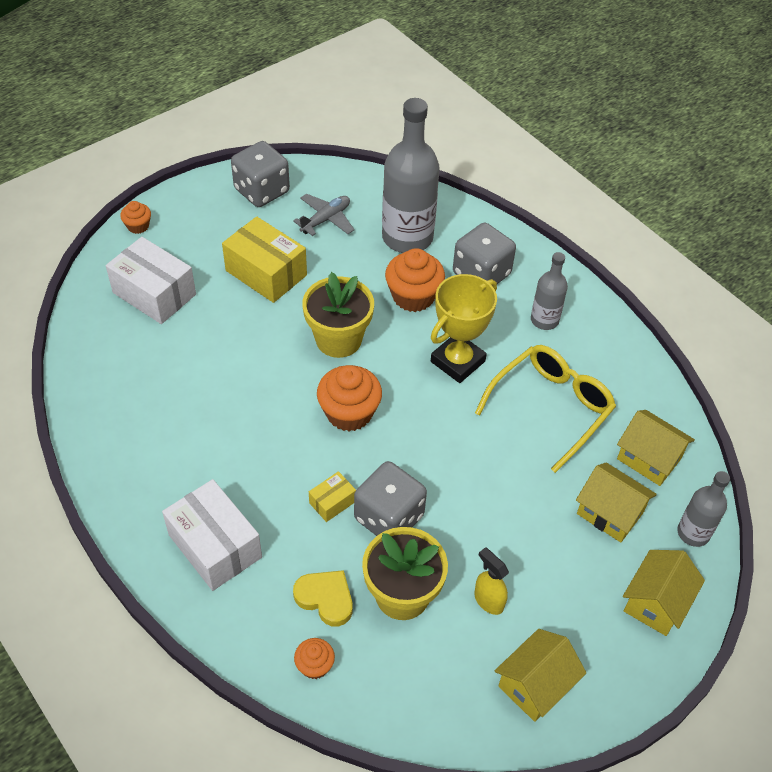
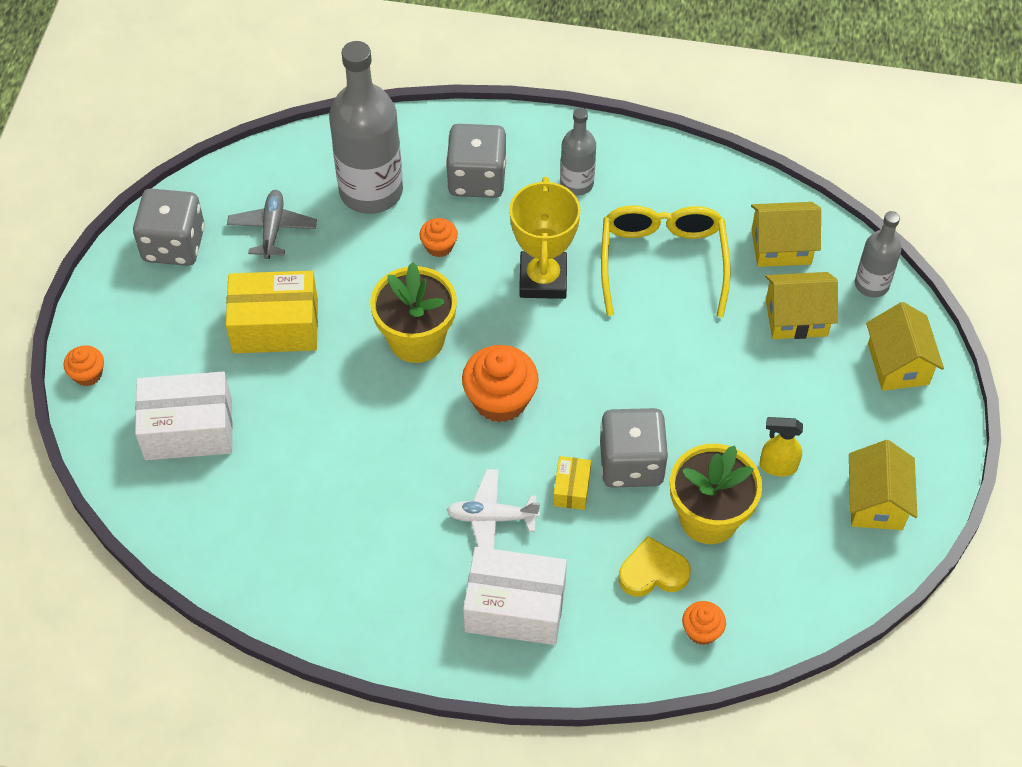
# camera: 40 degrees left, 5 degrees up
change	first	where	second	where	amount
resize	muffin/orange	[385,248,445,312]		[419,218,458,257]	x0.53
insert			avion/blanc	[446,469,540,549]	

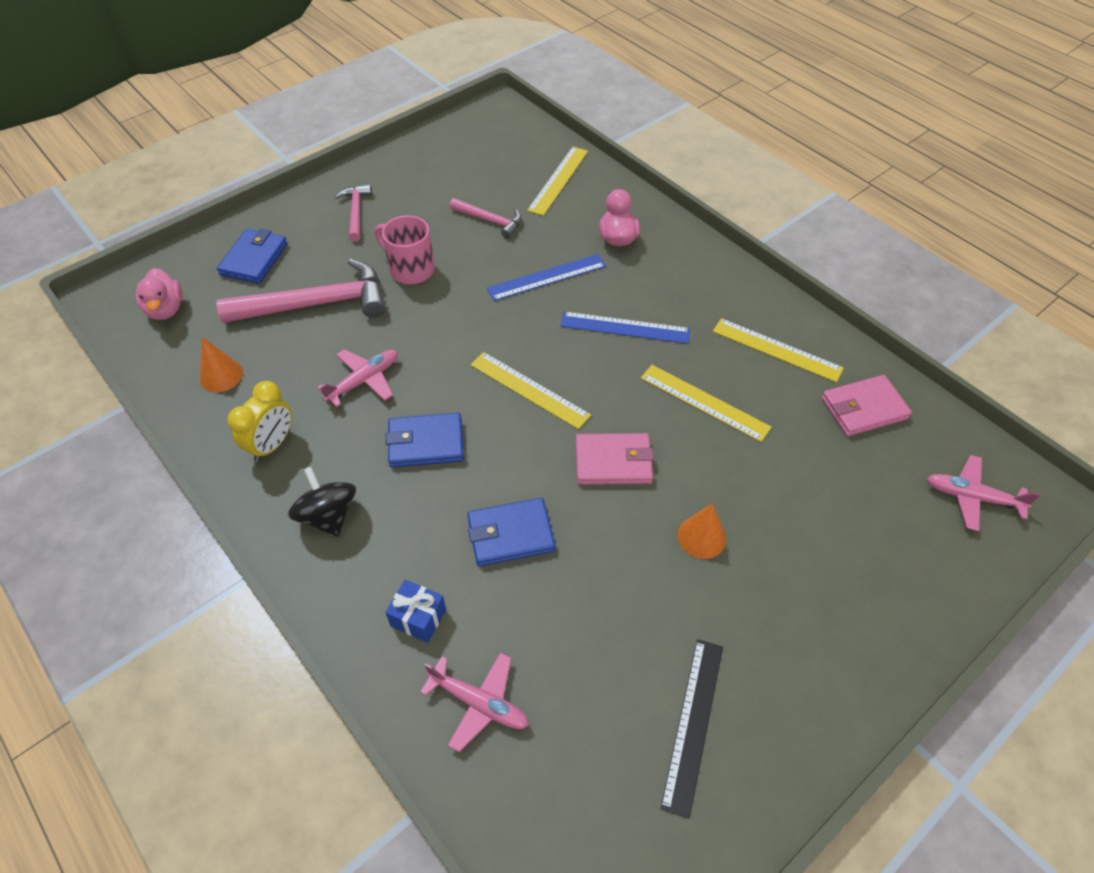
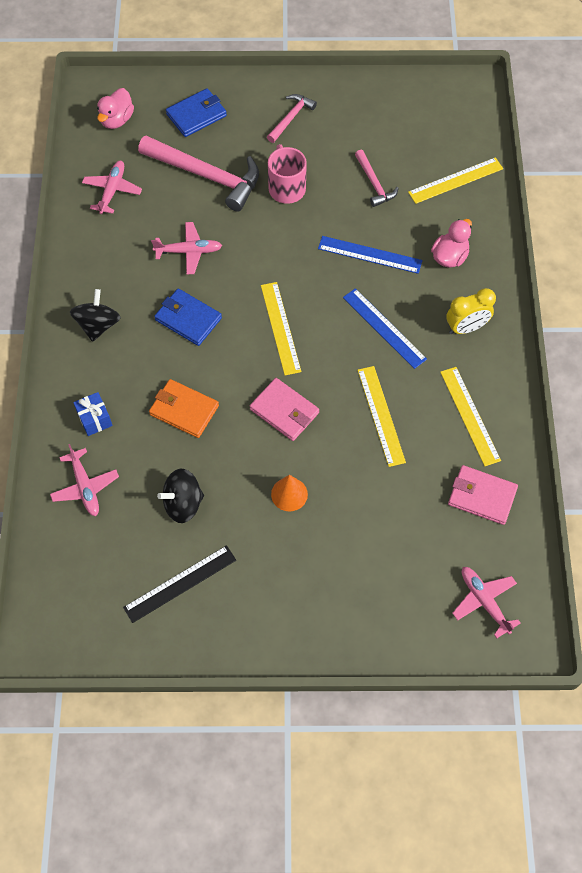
# camera: 40 degrees right, 10 degrees up
change	first	where	second	where	amount
replace	cône/orange	[200,337,243,392]	avion/rose	[82,161,142,214]	
move	réveil/jaune	[227,381,292,462]		[446,288,496,334]	
recolor	portefeuille/bleu	[467,498,555,566]	portefeuille/orange	[149,379,219,438]	
insert			toupie/noir	[157,469,204,523]	

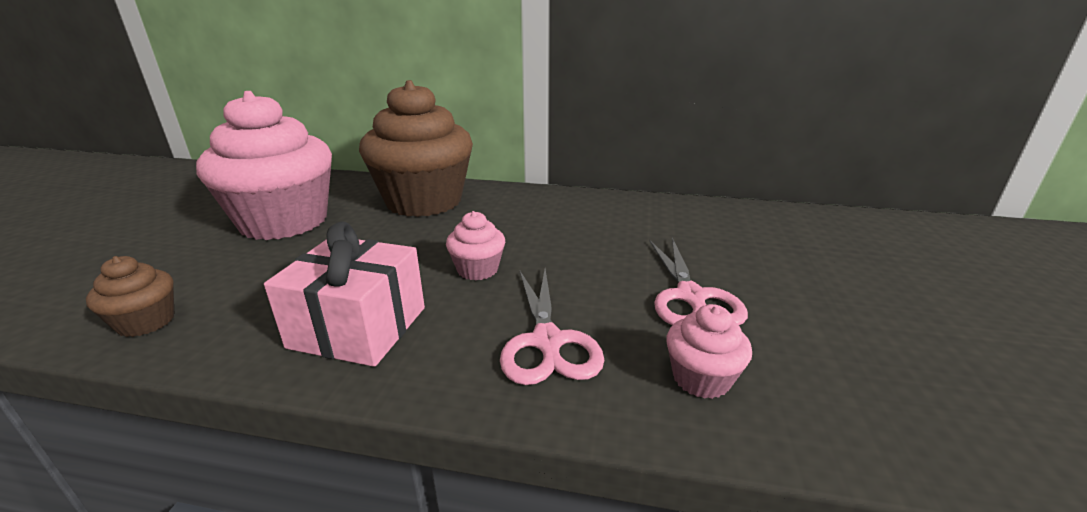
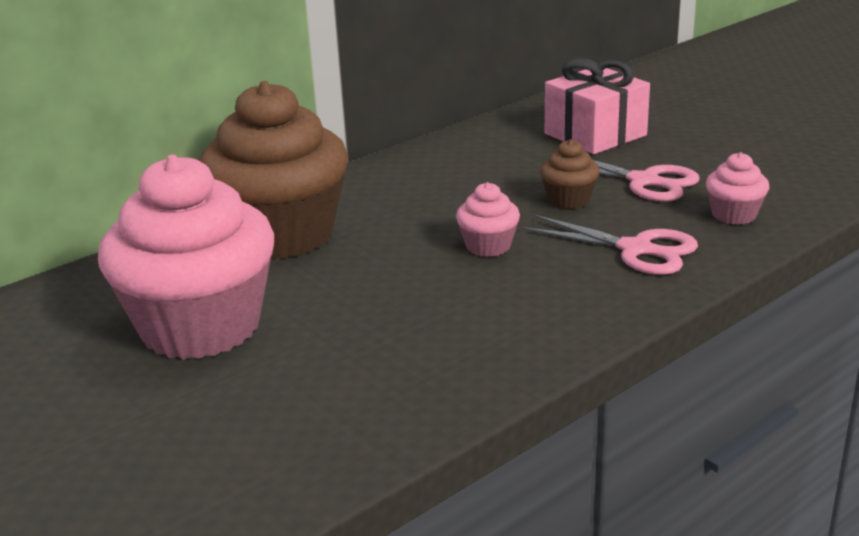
# camera: 50 degrees left, 0 degrees up
change	first	where	second	where	amount
move	muffin/marron	[86,256,174,337]		[540,139,600,209]	
move	cadeau/rose	[264,221,425,367]		[545,58,650,154]	

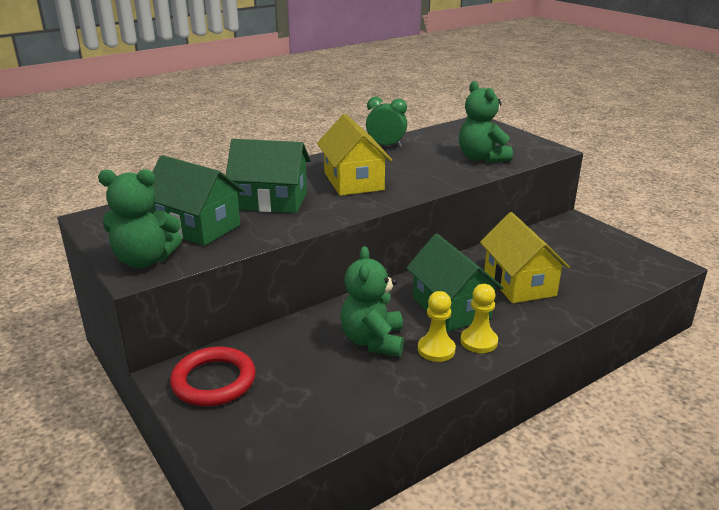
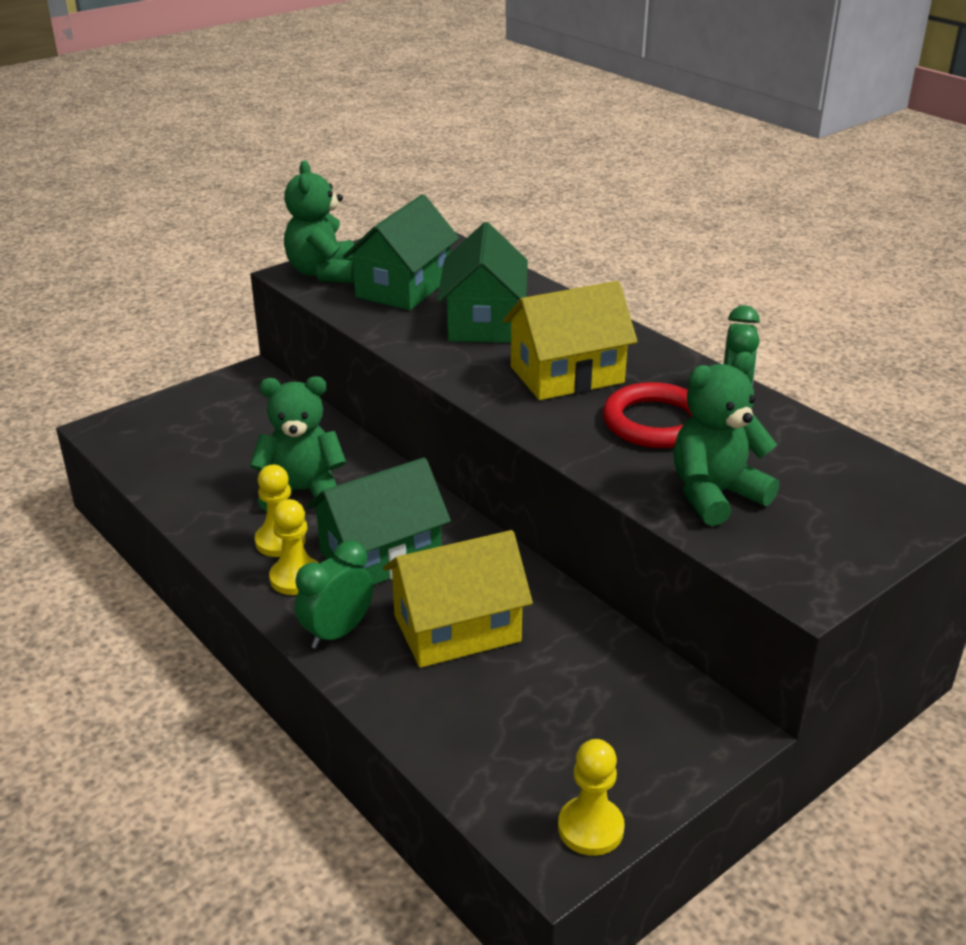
# camera: 85 degrees right, 5 degrees up
change	first	where	second	where	amount
move	anneau/rouge	[170,347,256,406]		[603,382,692,448]	
insert			réveil/vert	[295,540,373,649]	
insert			pion/jaune	[558,739,625,856]	

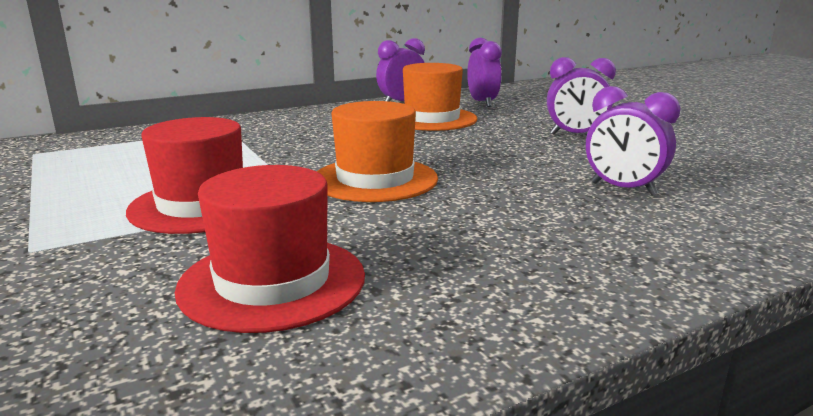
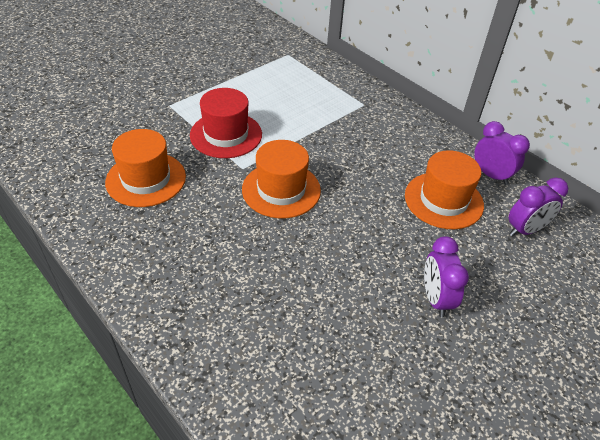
# camera: 75 degrees right, 25 degrees up
change	first	where	second	where	amount
recolor	chapeau/rouge	[175,165,365,333]	chapeau/orange	[105,129,186,207]	
delete	réveil/violet	[586,86,681,196]			

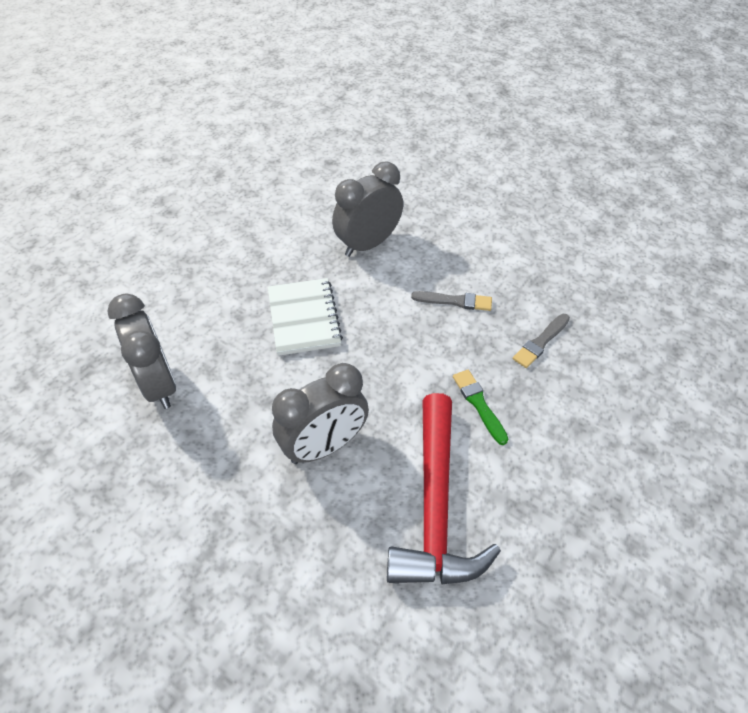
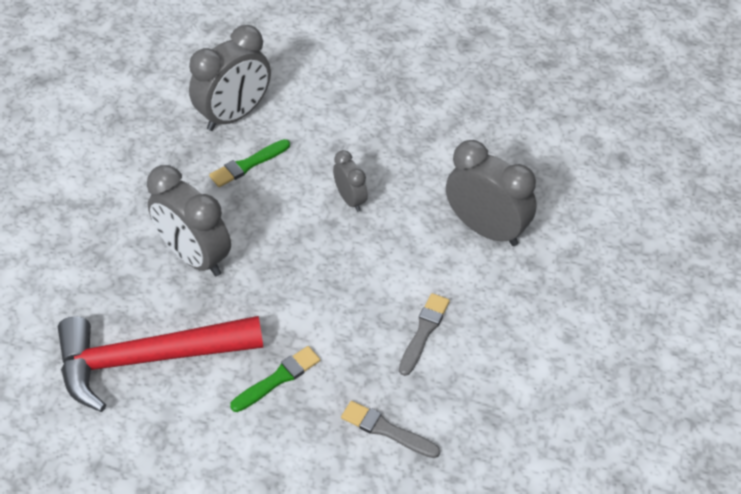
# camera: 75 degrees right, 0 degrees up
change	first	where	second	where	amount
replace	carnet/blanc	[268,278,343,356]	réveil/gris	[333,150,368,212]	
rotate	pinceau/gris	[411,291,492,311]		[399,293,450,376]	150 degrees counterclockwise
insert			pinceau/vert	[209,139,290,187]	

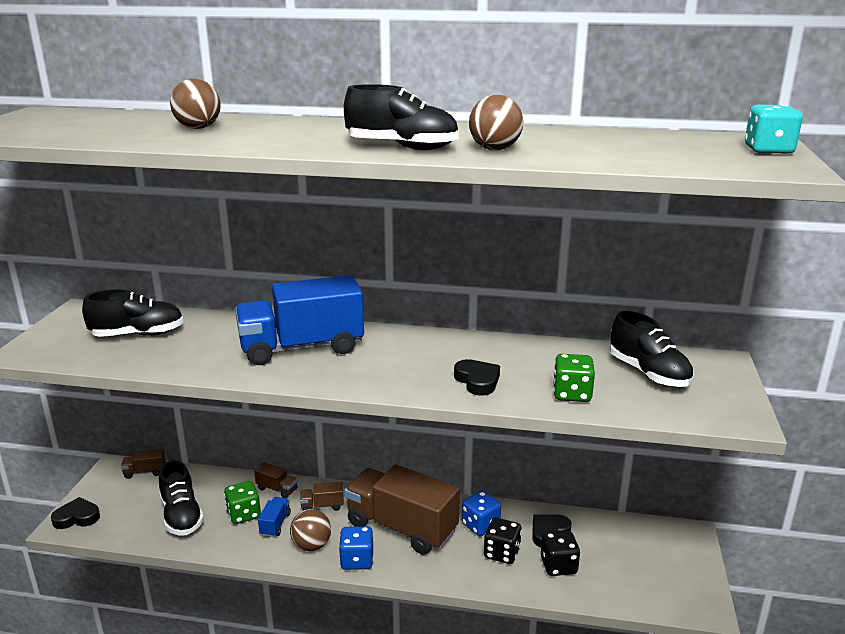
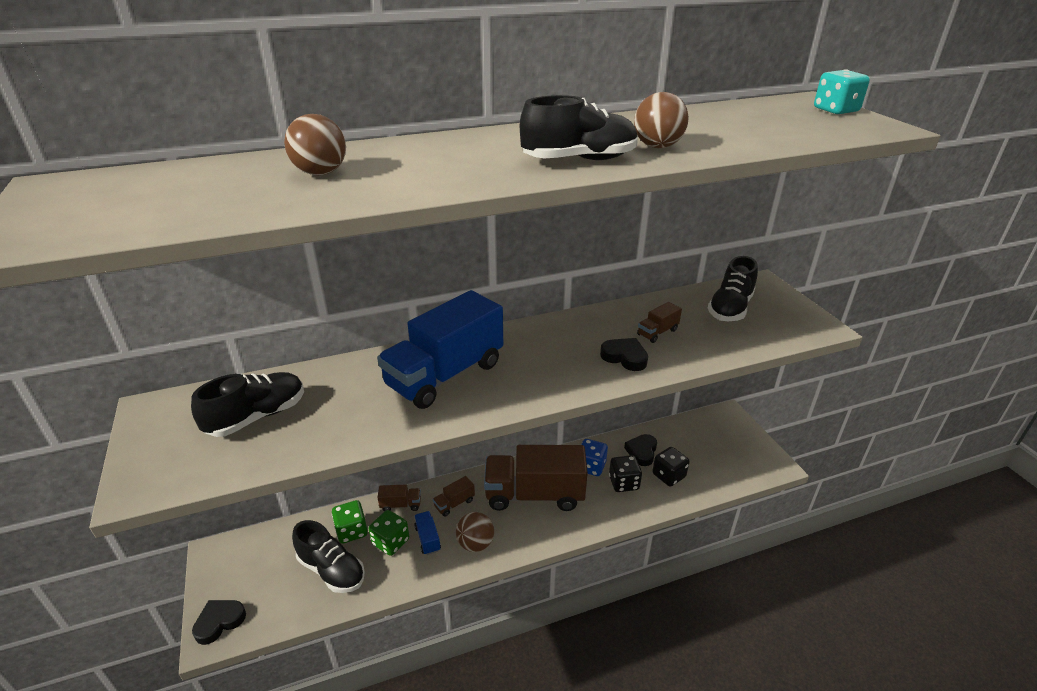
# camera: 30 degrees left, 10 degrees up
change	first	where	second	where	amount
move	camion/marron	[121,449,166,479]		[637,302,682,343]	
delete	dé/bleu	[339,526,373,570]			
move	dé/vert	[553,354,595,402]		[332,500,368,544]	
rotate	chaussure/noir	[610,311,694,387]		[708,256,758,321]	90 degrees clockwise

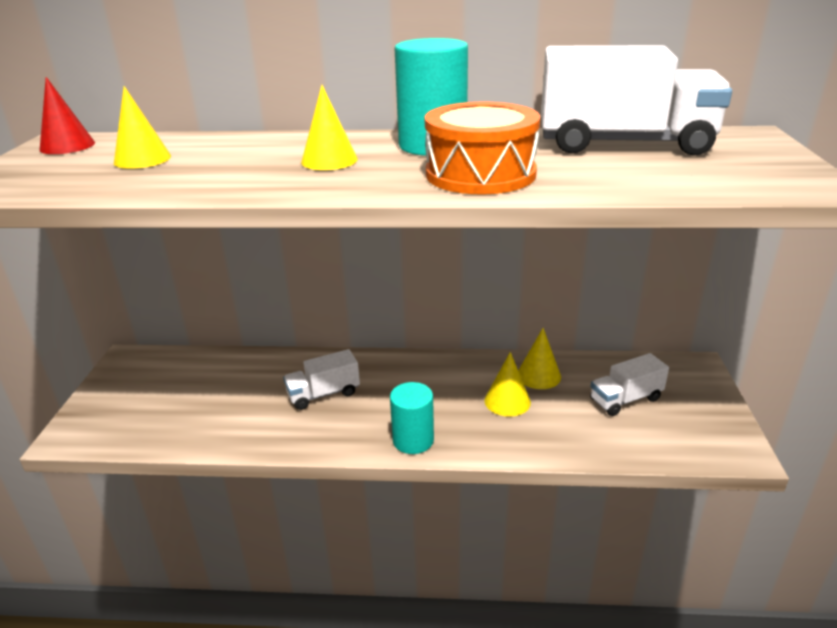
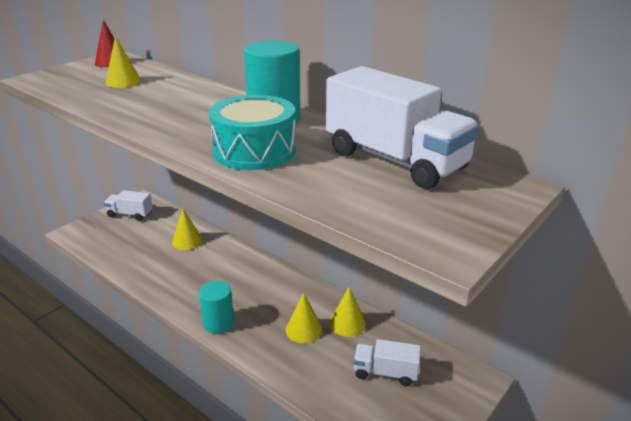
# camera: 35 degrees right, 0 degrees up
change	first	where	second	where	amount
move	camion/blanc	[283,349,360,410]		[104,190,153,221]	
move	cône/jaune	[301,85,358,170]		[172,208,203,250]	
recolor	tambour/orange	[425,102,540,195]	tambour/turquoise	[209,95,296,170]	

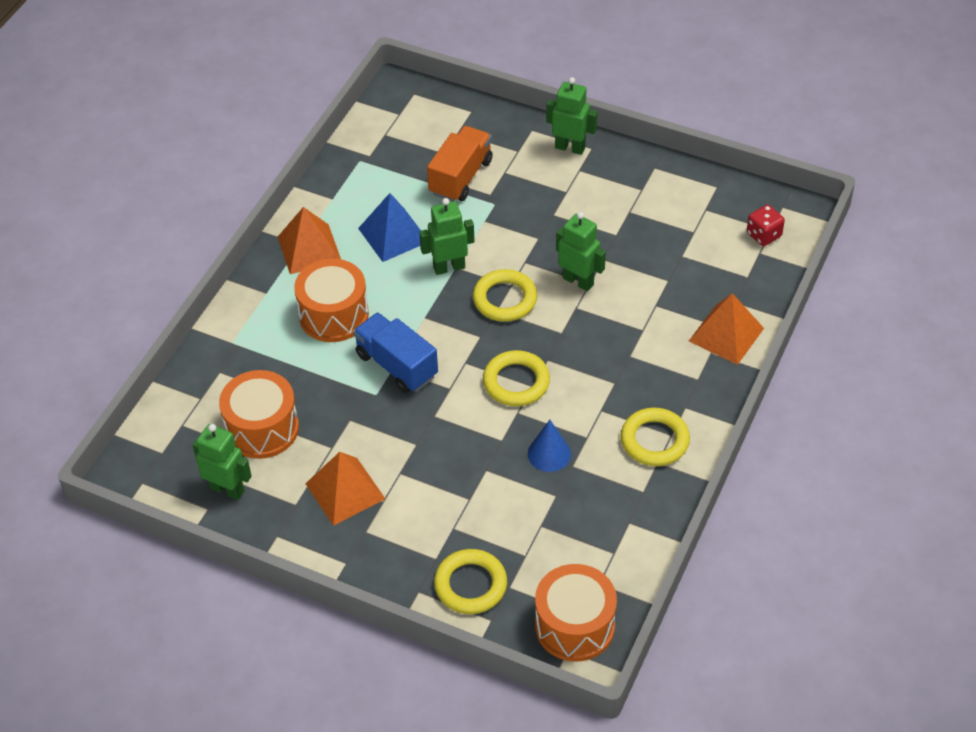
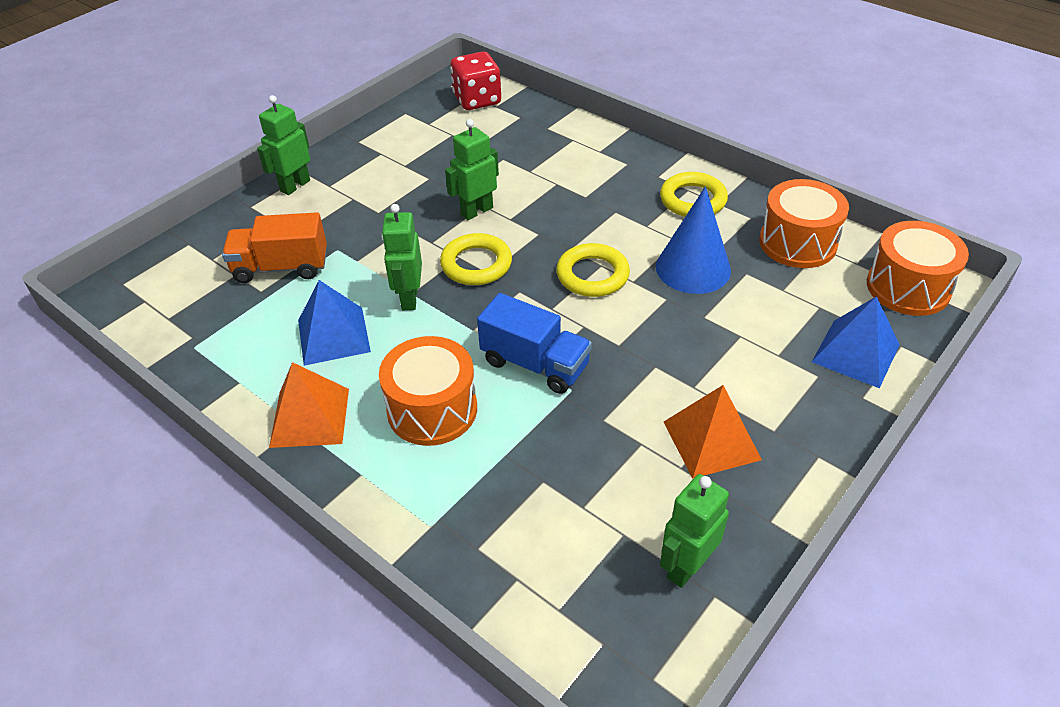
# camera: 75 degrees left, 5 degrees down
change	first	where	second	where	amount
move	tambour/orange	[219,370,299,459]		[759,179,849,268]	
rotate	camion/bleu	[353,312,438,393]		[477,293,592,394]	120 degrees counterclockwise
rotate	camion/orange	[427,126,493,202]		[222,212,327,283]	45 degrees counterclockwise
replace	anneau/jaune	[434,549,507,614]	pyramide/bleu	[812,296,900,388]	
resize	cône/bleu	[528,420,571,472]		[656,186,731,294]	x1.63
delete	pyramide/orange	[689,293,764,365]			
resize	dé/rouge	[747,205,785,246]		[450,51,501,110]	x1.60

